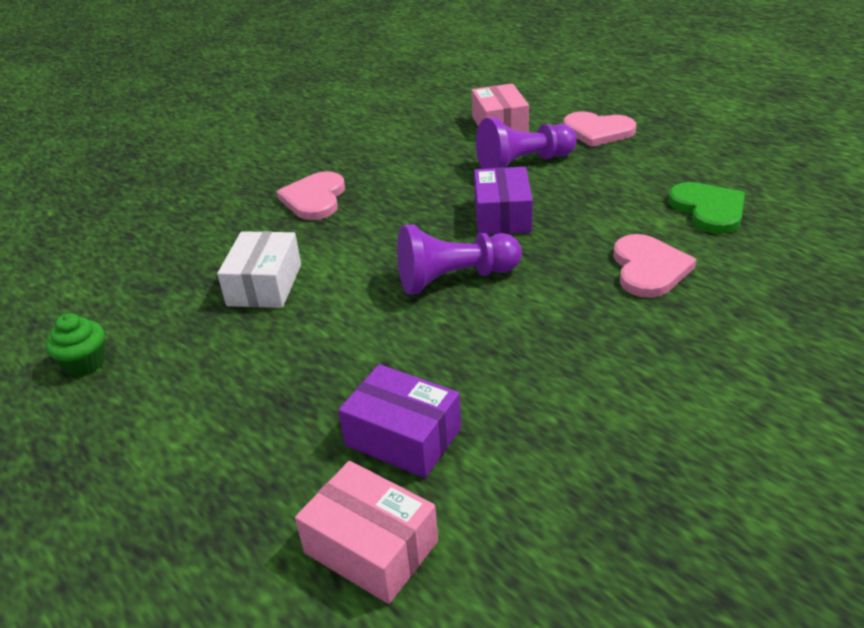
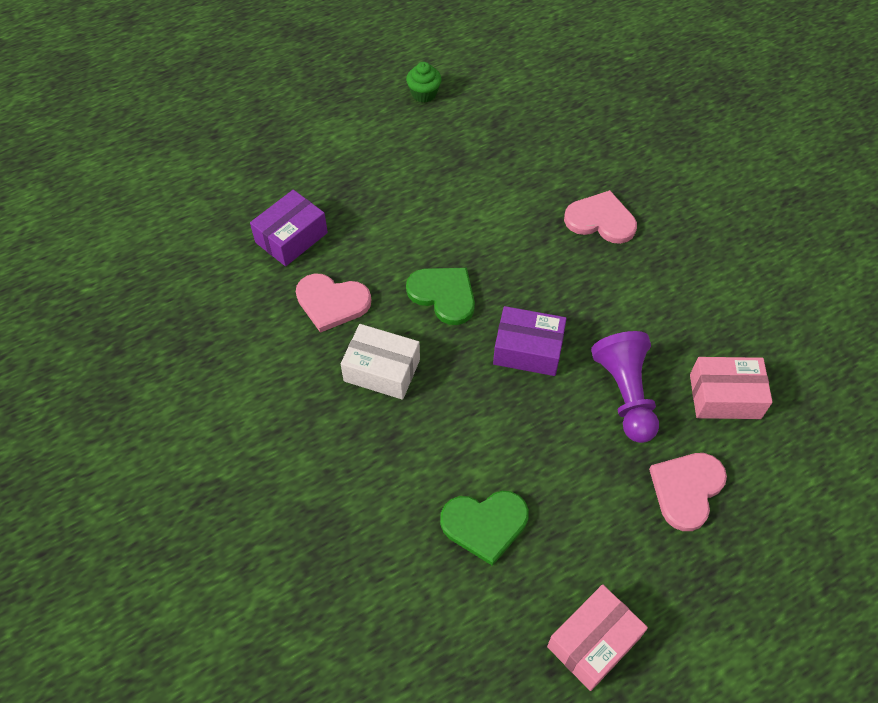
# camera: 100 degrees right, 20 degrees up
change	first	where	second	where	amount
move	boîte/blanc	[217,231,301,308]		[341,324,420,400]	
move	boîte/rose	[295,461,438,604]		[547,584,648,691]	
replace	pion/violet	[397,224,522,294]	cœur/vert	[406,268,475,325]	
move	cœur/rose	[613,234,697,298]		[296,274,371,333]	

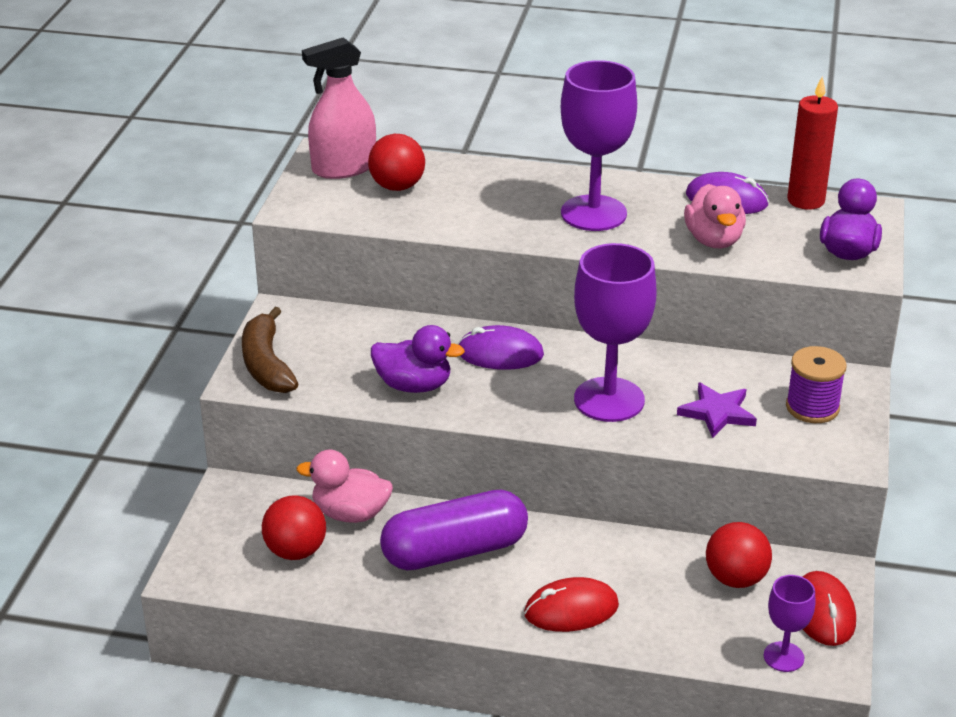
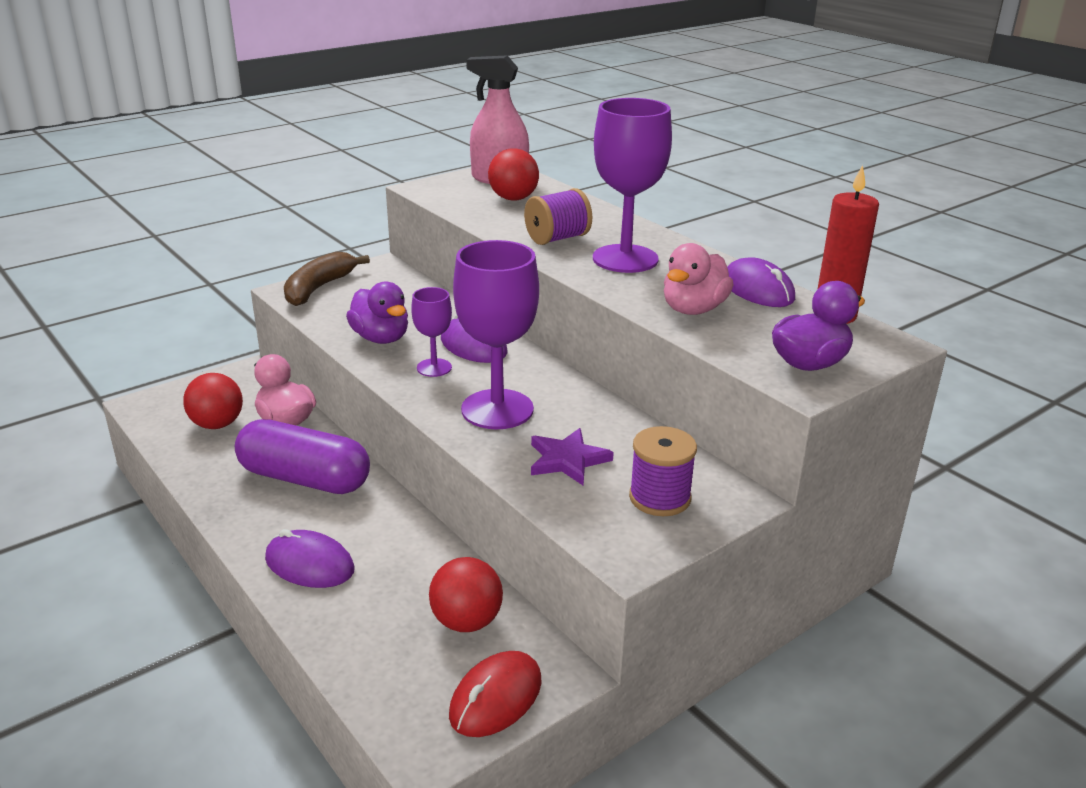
# camera: 40 degrees right, 5 degrees down
change	first	where	second	where	amount
recolor	souris/rouge	[524,577,619,632]	souris/violet	[265,529,355,588]	
move	verre à pied/violet	[764,575,815,672]		[411,287,452,377]	
insert			bobine/violet	[524,188,592,245]	

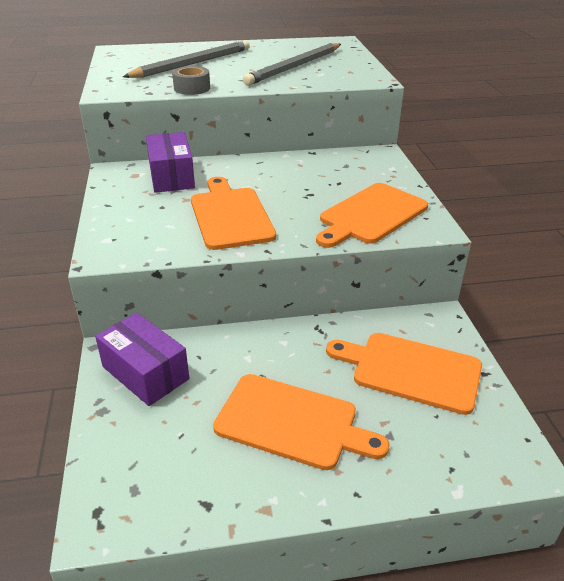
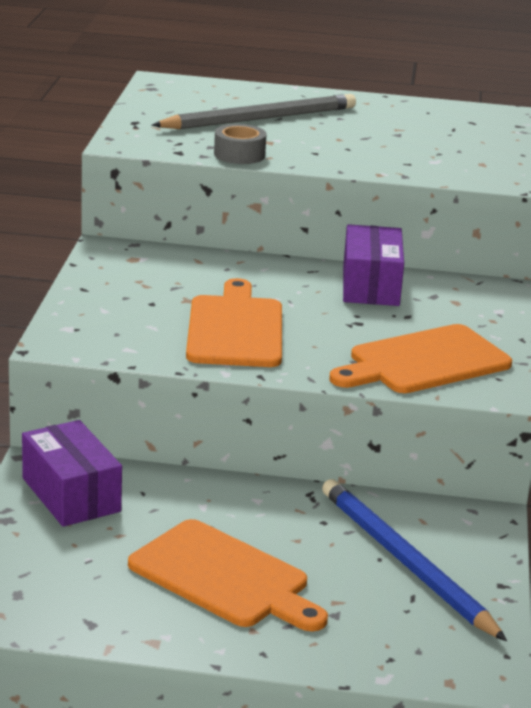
# camera: 15 degrees right, 10 degrees down
change	first	where	second	where	amount
move	boîte/violet	[146,132,195,193]		[343,224,404,306]	
delete	crayon/gris	[243,43,341,86]			
replace	planche à découper/orange	[326,333,482,415]	crayon/bleu	[322,479,507,641]	

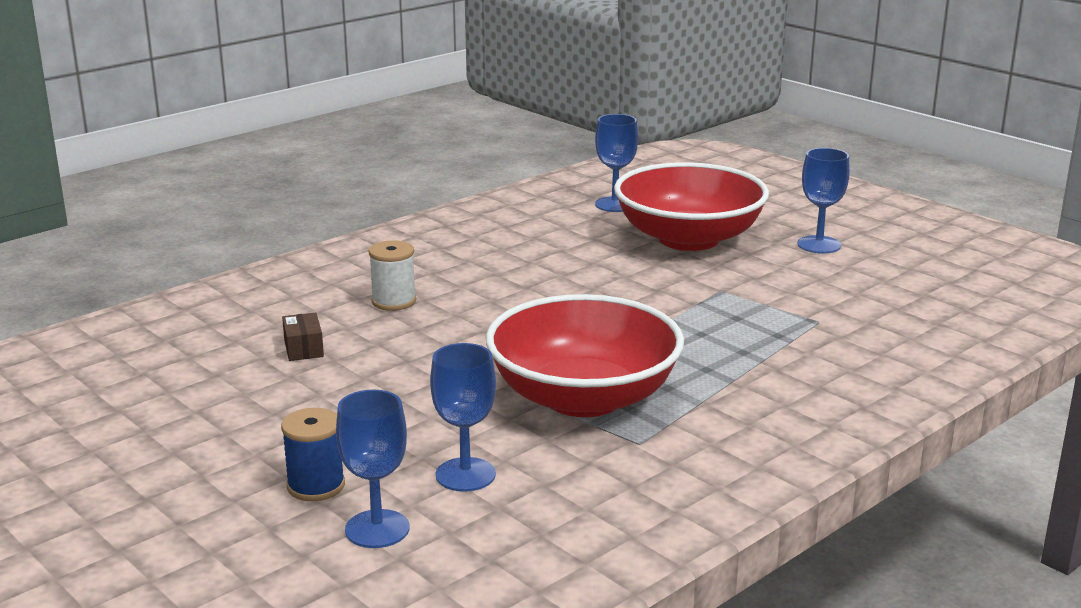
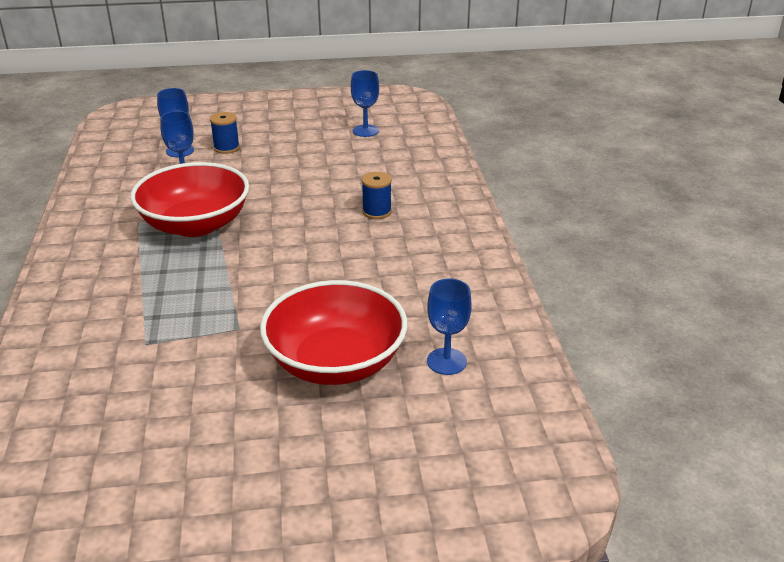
# camera: 125 degrees right, 10 degrees up
change	first	where	second	where	amount
delete	boîte/marron	[282,312,324,361]			
recolor	bobine/blanc	[369,240,416,311]	bobine/bleu	[362,172,392,219]	
move	verre à pied/bleu	[797,148,850,253]		[351,70,379,137]	

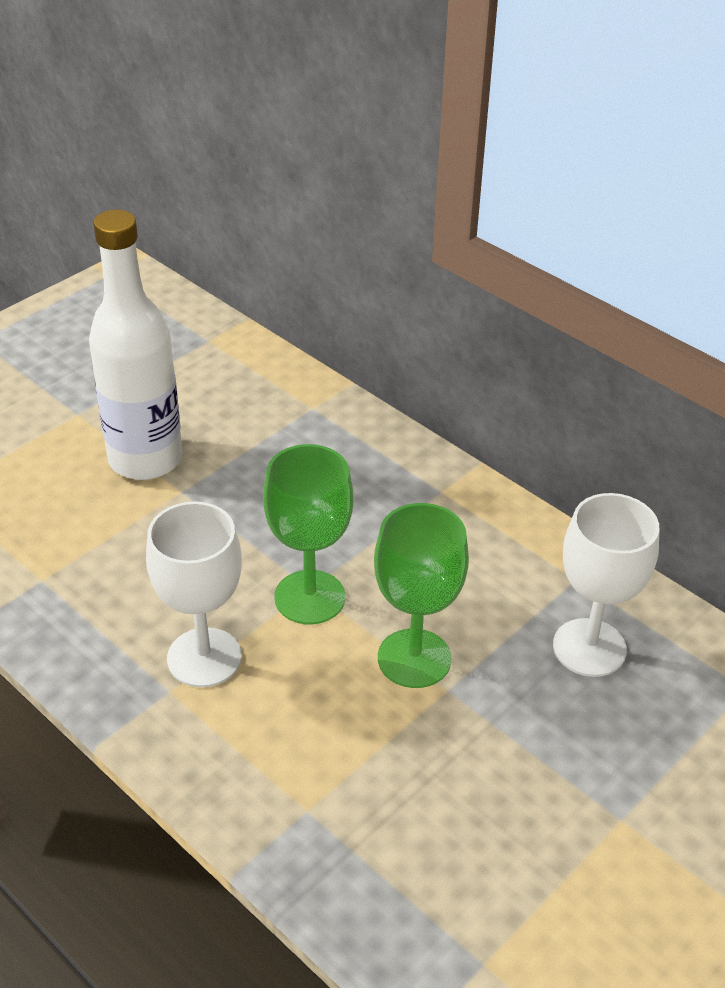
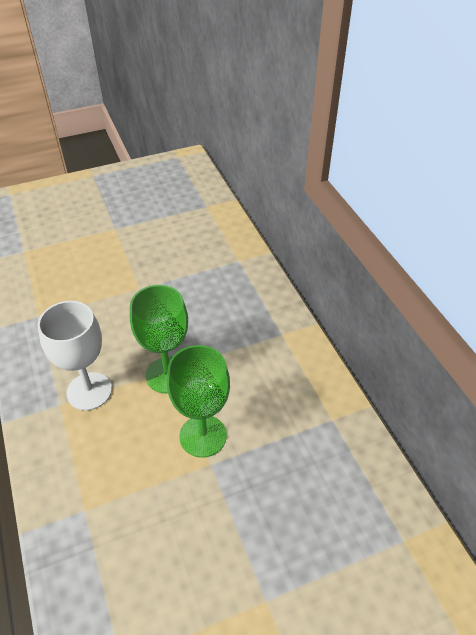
# camera: 25 degrees right, 5 degrees up
change	first	where	second	where	amount
delete	bouteille/blanc	[89,209,183,480]			
delete	verre à pied/blanc	[553,493,660,677]			

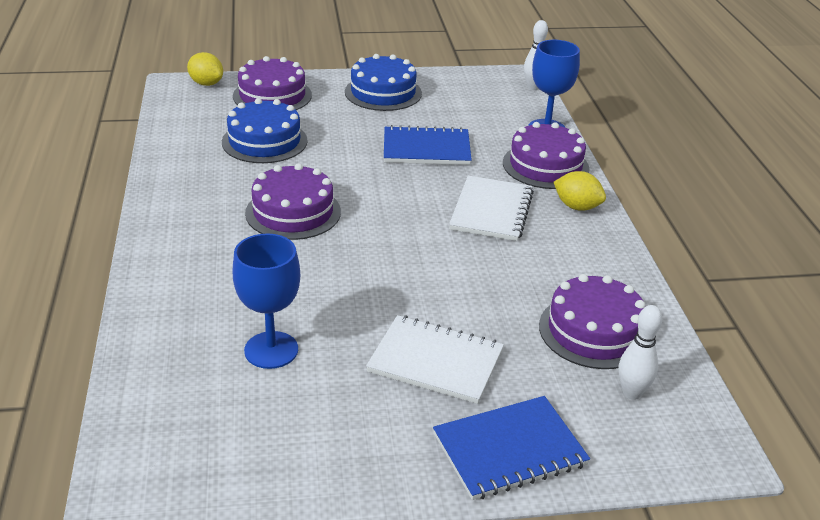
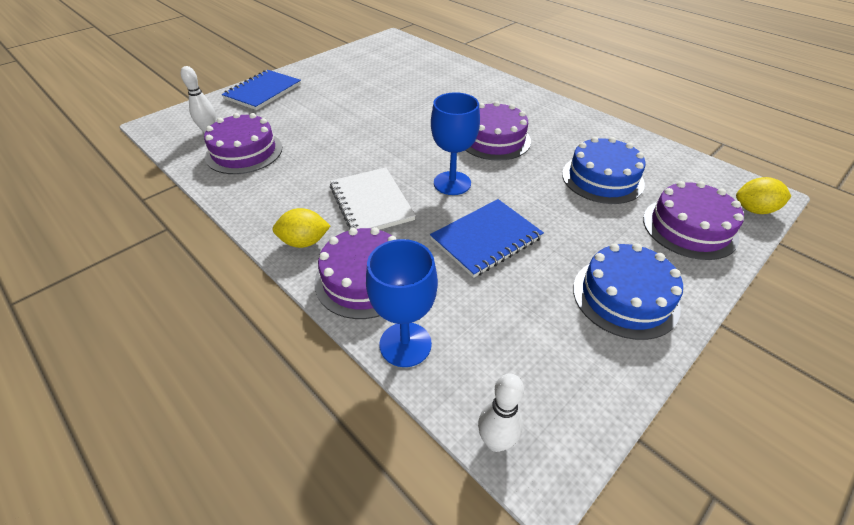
# camera: 145 degrees right, 10 degrees up
change	first	where	second	where	amount
move	verre à pied/bleu	[233,234,300,369]		[431,92,480,195]	
delete	carnet/blanc	[366,315,504,404]			

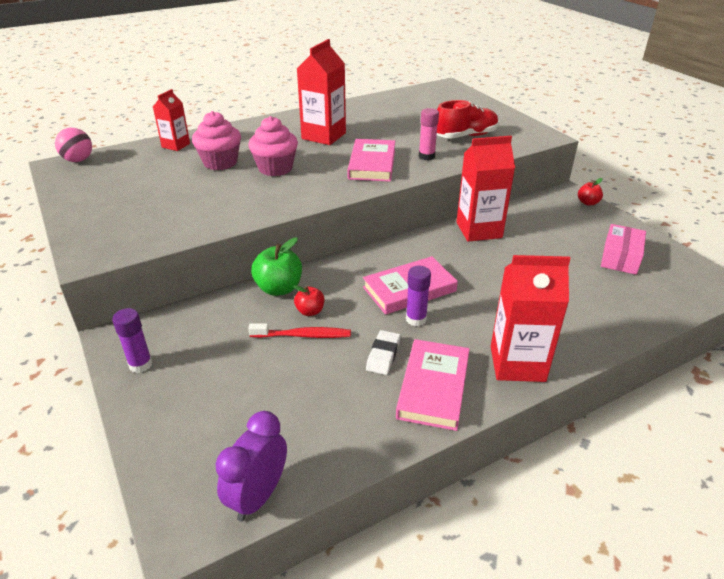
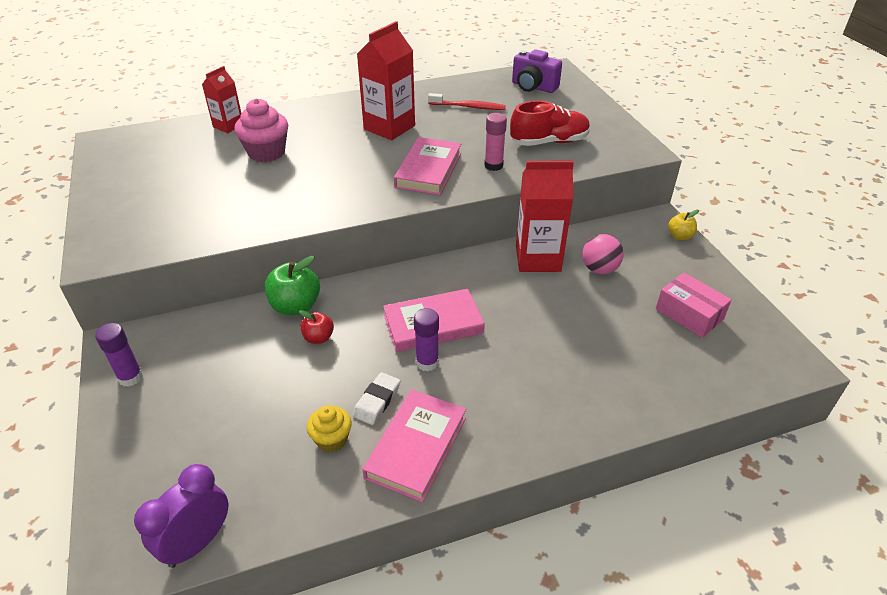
# camera: 10 degrees right, 5 degrees up
change	first	where	second	where	amount
move	balle/rose	[55,128,92,162]		[582,234,624,274]	
delete	muffin/rose	[248,116,298,176]			
move	brosse à dents/rouge	[248,323,351,338]		[428,93,506,110]	
delete	brique de lait/rouge	[491,255,571,382]			
recolor	pomme/rouge	[578,178,603,206]	pomme/jaune	[668,210,699,240]	
rotate	boîte/rose	[601,224,646,275]		[656,273,732,338]	75 degrees counterclockwise
insert			muffin/jaune	[307,405,352,452]	
insert			appareil photo/violet	[512,49,562,93]	

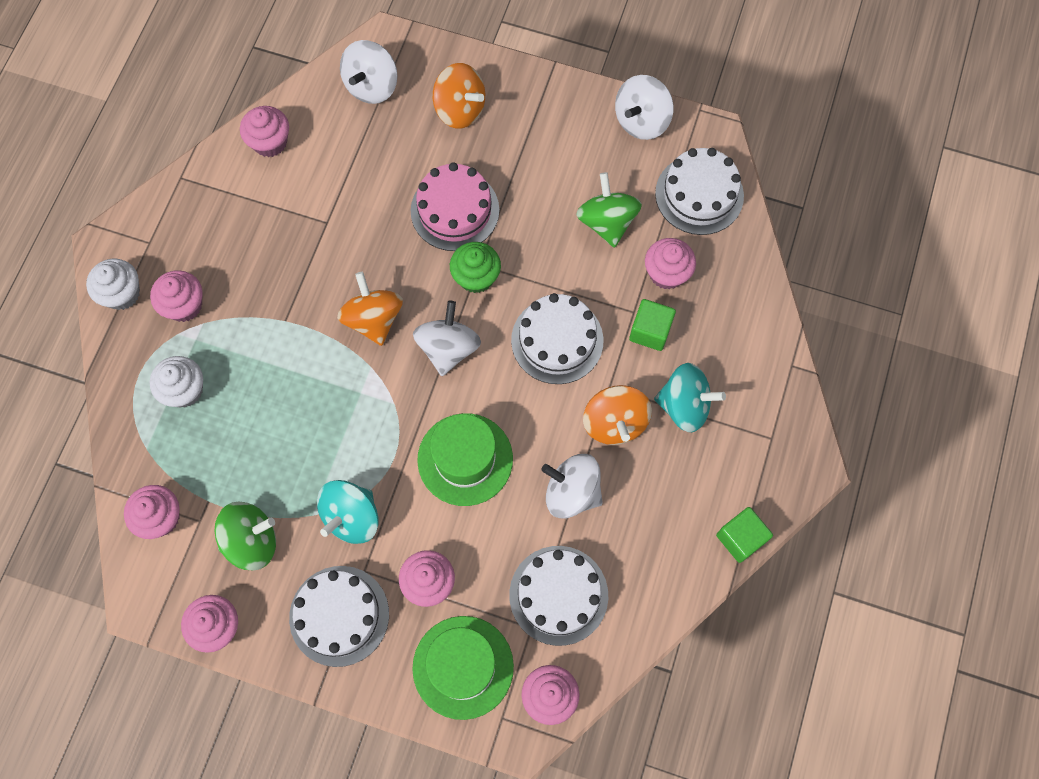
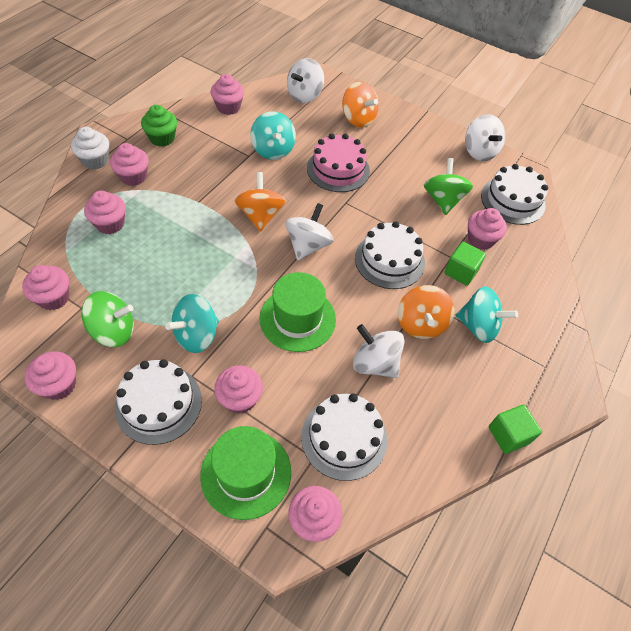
# camera: 10 degrees right, 15 degrees down
change	first	where	second	where	amount
recolor	muffin/blanc	[150,356,203,407]	muffin/rose	[84,191,126,234]	
move	muffin/vert	[450,242,501,293]		[141,105,177,146]	
rotate	toupie/blanc	[615,75,673,140]		[465,114,506,161]	75 degrees counterclockwise
insert			toupie/turquoise	[250,111,296,160]	

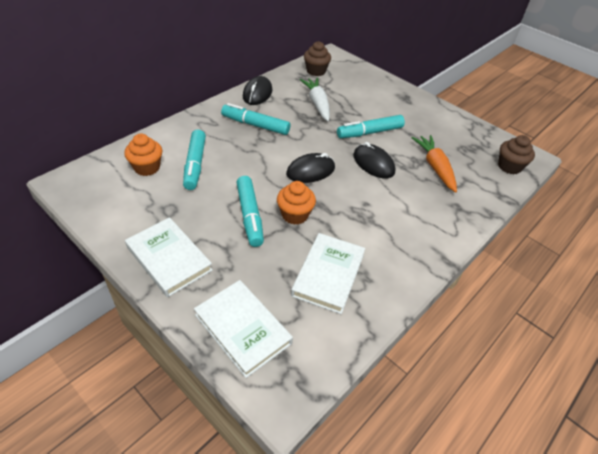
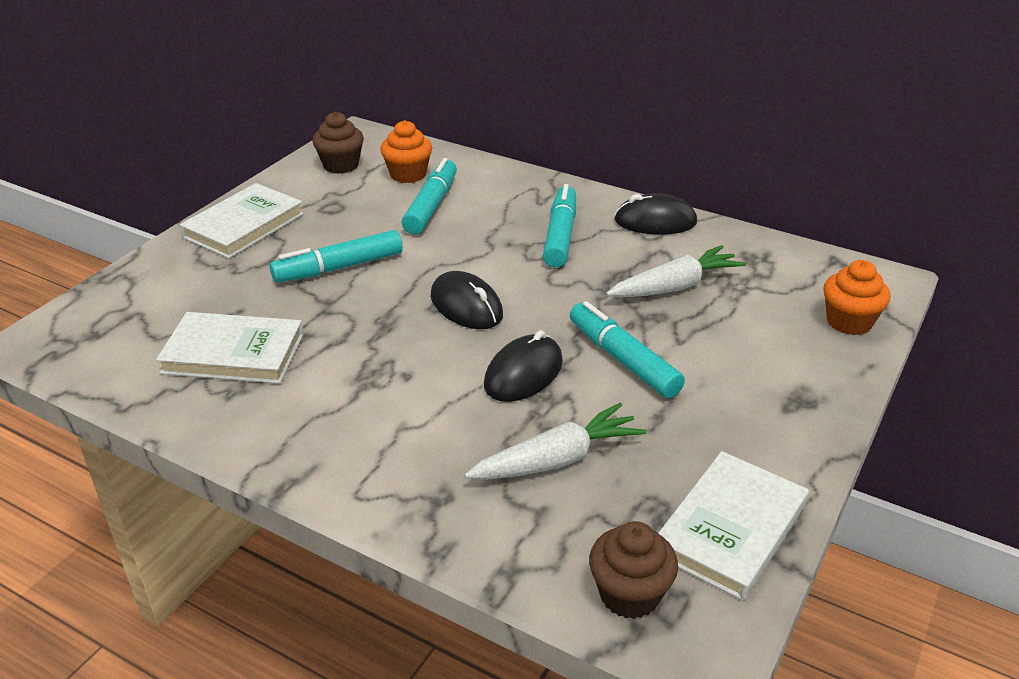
# camera: 80 degrees right, 10 degrees down
change	first	where	second	where	amount
rotate	feutre/turquoise	[183,130,206,190]		[402,158,457,234]	120 degrees clockwise
move	livre/blanc	[194,280,293,378]		[658,451,809,601]	
move	muffin/orange	[277,181,316,225]		[823,260,890,335]	
move	muffin/marron	[304,41,331,76]		[312,112,364,174]	
recolor	carotte/orange	[412,135,457,193]	carotte/blanc	[465,403,646,480]	

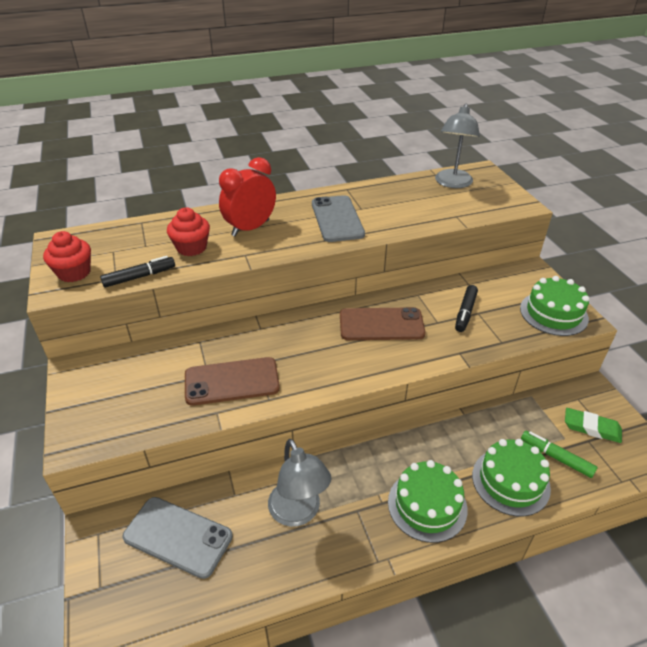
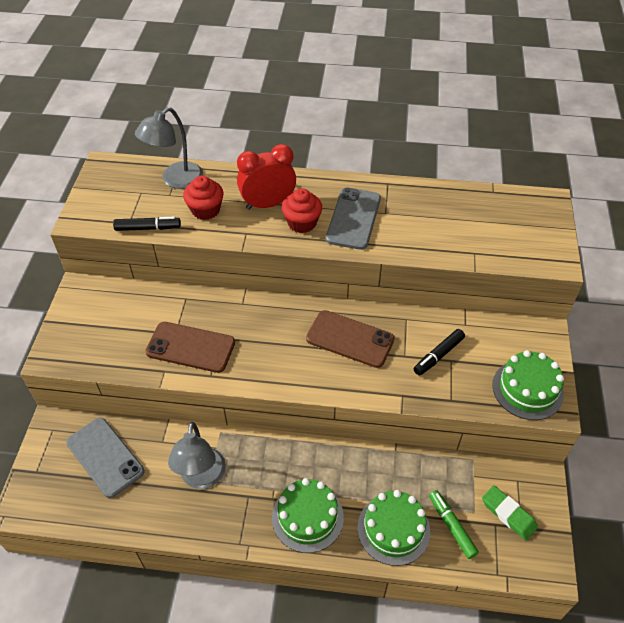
# camera: 25 degrees right, 10 degrees up
change	first	where	second	where	amount
move	muffin/rouge	[43,231,91,282]		[282,188,322,233]	
move	lampe/gris	[435,103,480,188]		[135,107,203,189]	

